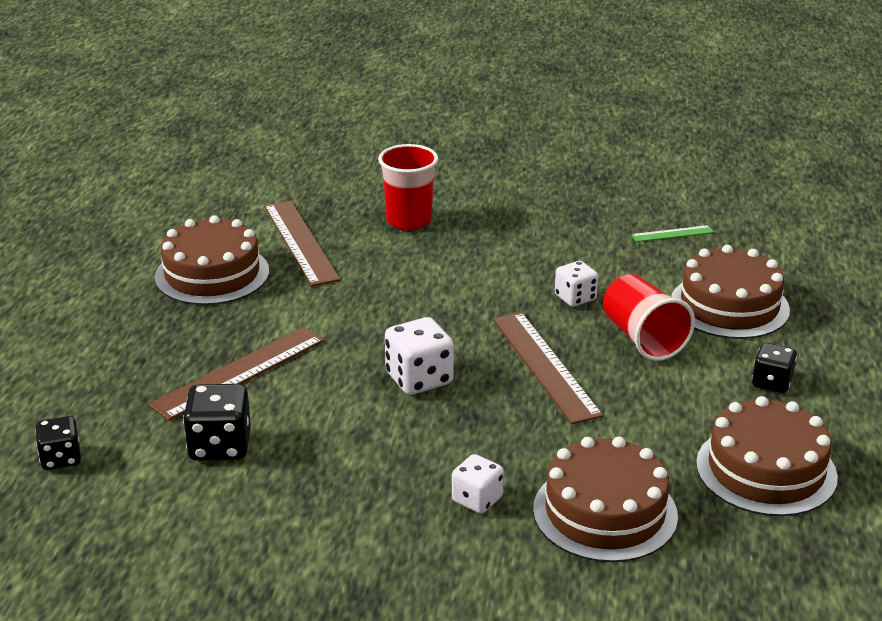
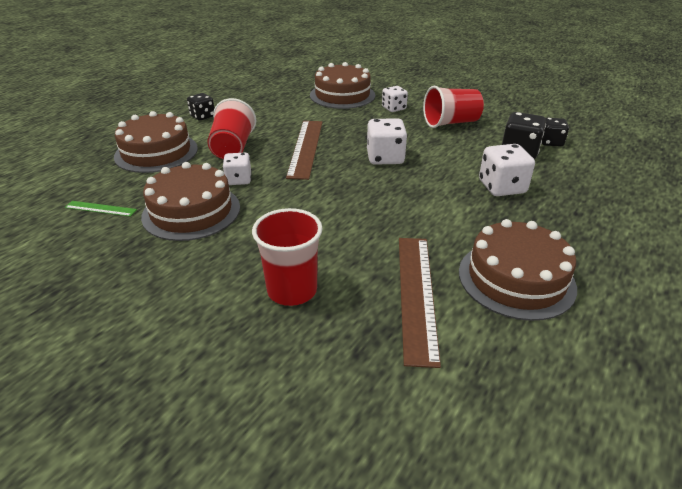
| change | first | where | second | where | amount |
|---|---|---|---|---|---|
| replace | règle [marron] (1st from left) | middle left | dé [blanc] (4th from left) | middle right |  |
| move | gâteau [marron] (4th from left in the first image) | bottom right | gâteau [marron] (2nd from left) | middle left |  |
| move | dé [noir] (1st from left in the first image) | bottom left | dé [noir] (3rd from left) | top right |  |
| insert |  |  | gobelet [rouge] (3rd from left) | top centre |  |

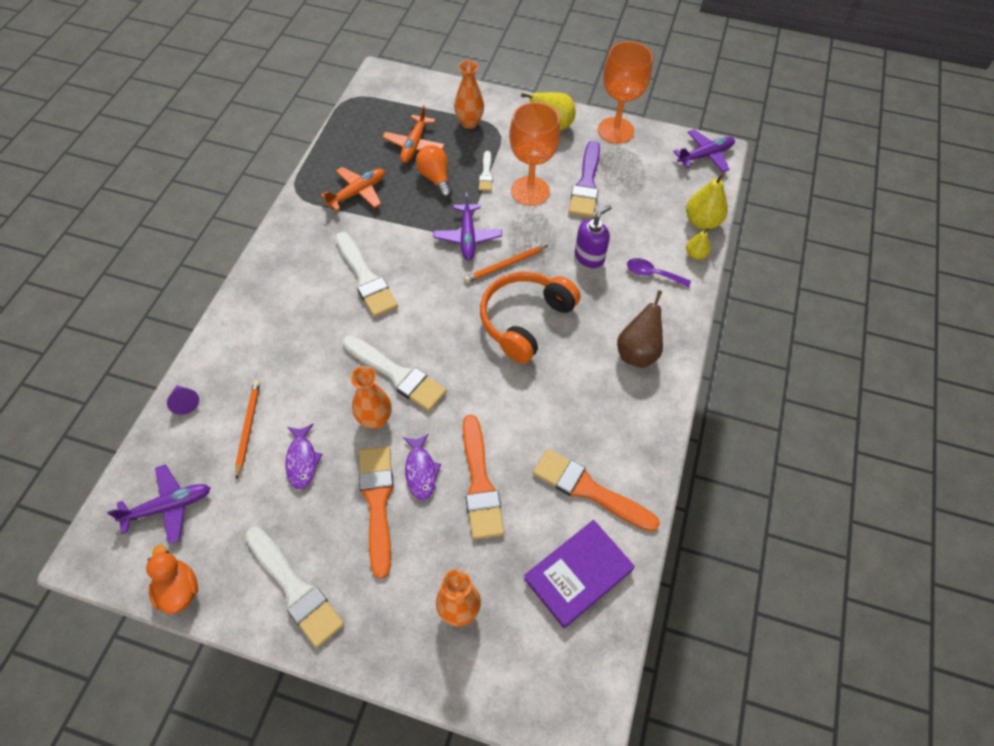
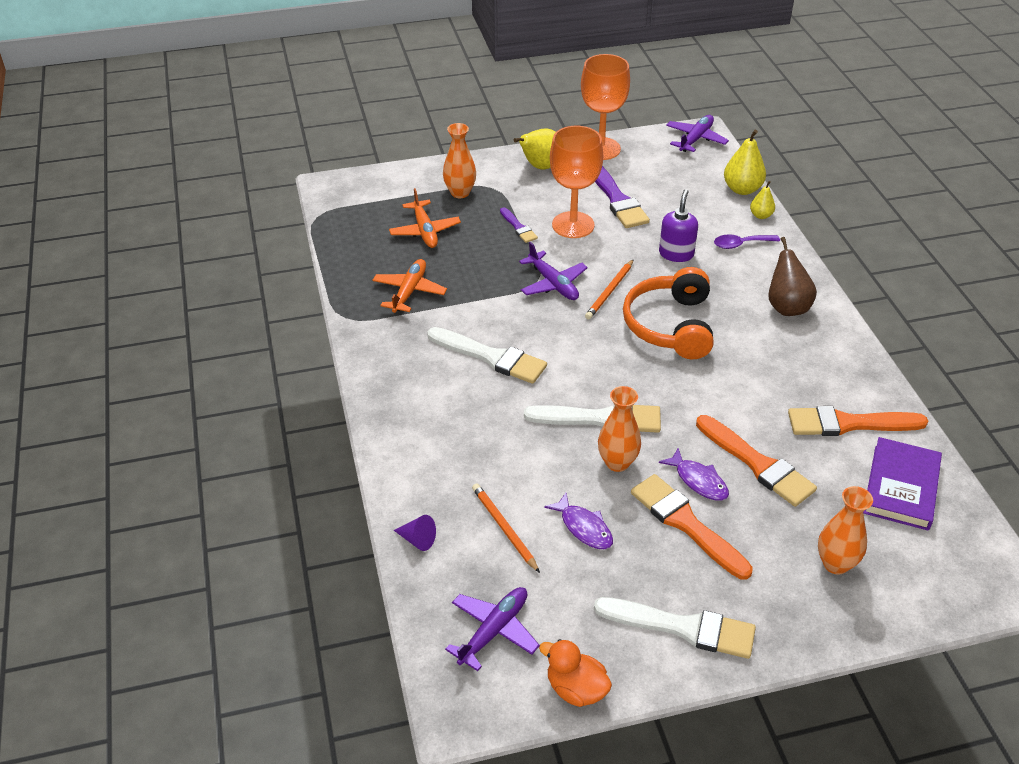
| change | first | where | second | where | amount |
|---|---|---|---|---|---|
| delete | ampoule [orange] | top centre |  |  |  |
| recolor | pinceau [blanc] (4th from left) | top centre | pinceau [violet] (1st from left) | top centre |  |

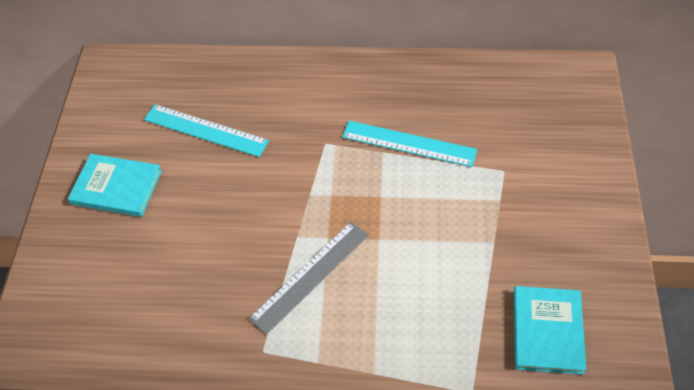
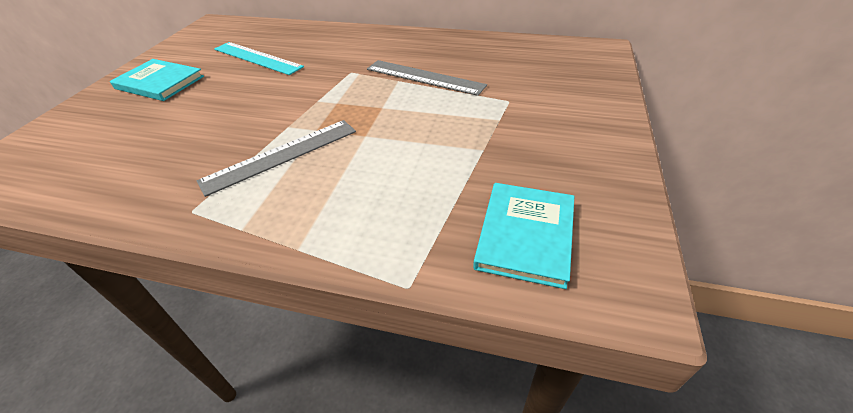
| change | first | where | second | where | amount |
|---|---|---|---|---|---|
| recolor | règle [turquoise] (2nd from left) | centre | règle [gris] (2nd from left) | top centre |  |

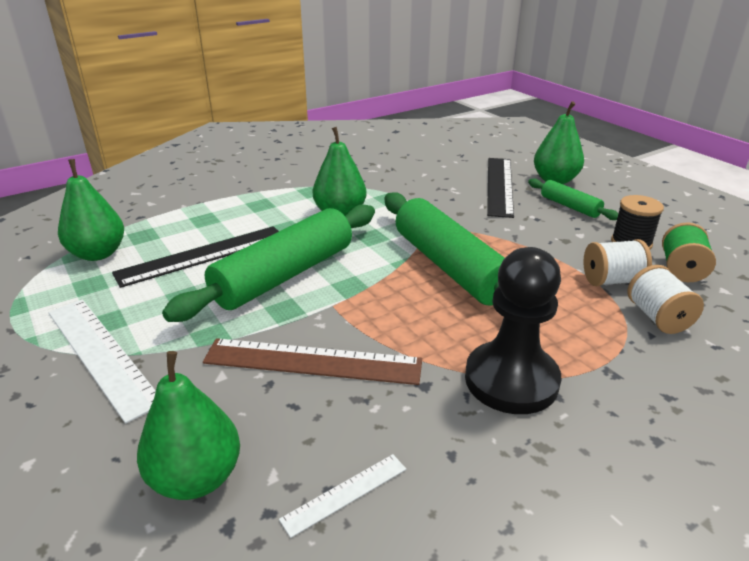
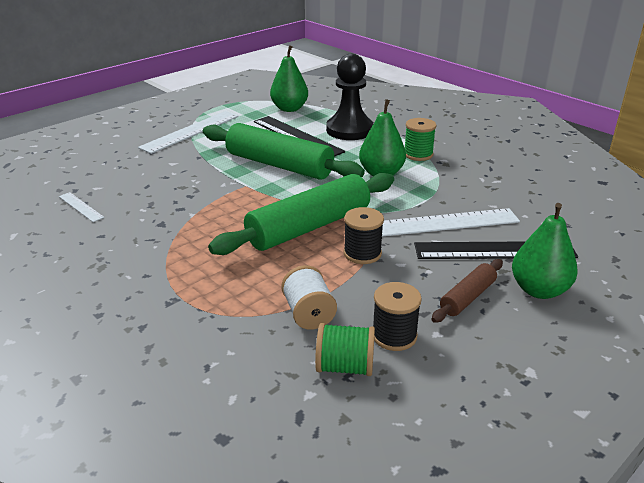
| change | first | where | second | where | amount |
|---|---|---|---|---|---|
| recolor | rouleau à pâtisserie [vert] (3rd from left) | middle right | rouleau à pâtisserie [marron] | middle right |  |
| move | pion [noir] | middle right |  | top centre |  |
| delete | bobine [blanc] (2nd from left) | middle right |  |  |  |
| delete | règle [marron] | centre |  |  |  |
| delete | poire [vert] (2nd from left) | bottom left |  |  |  |
| insert |  |  | bobine [vert] (2nd from left) | top centre |  |
| insert |  |  | bobine [noir] (1st from left) | centre |  |
| insert |  |  | règle [blanc] (3rd from left) | middle right |  |

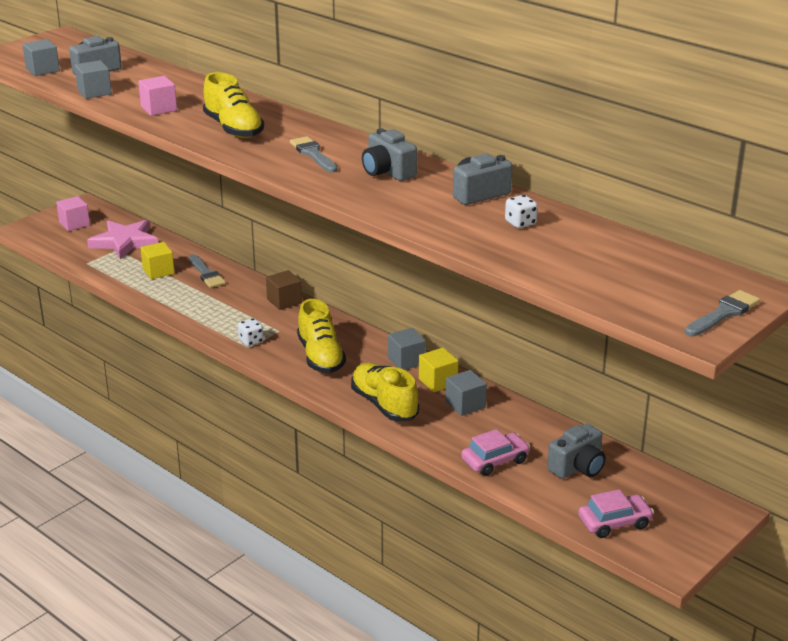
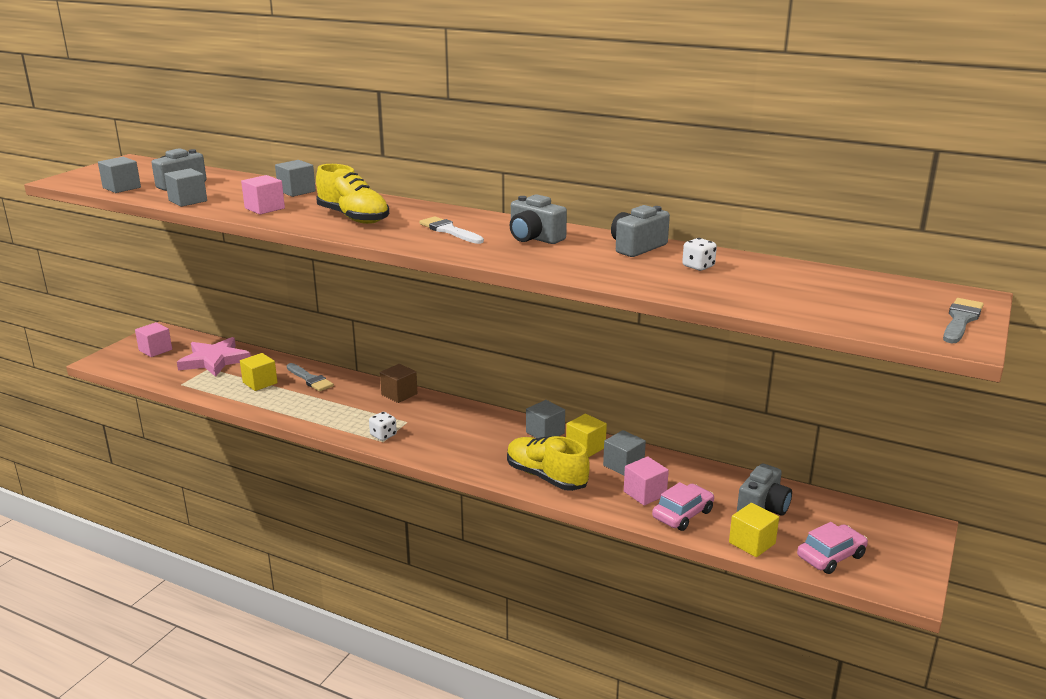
| change | first | where | second | where | amount |
|---|---|---|---|---|---|
| recolor | pinceau [gris] (2nd from left) | top centre | pinceau [blanc] | top centre |  |
| delete | chaussure [jaune] (2nd from left) | centre |  |  |  |
| insert |  |  | cube [gris] (3rd from left) | top left |  |
| insert |  |  | cube [rose] (3rd from left) | bottom centre |  |
| insert |  |  | cube [jaune] (3rd from left) | bottom right |  |

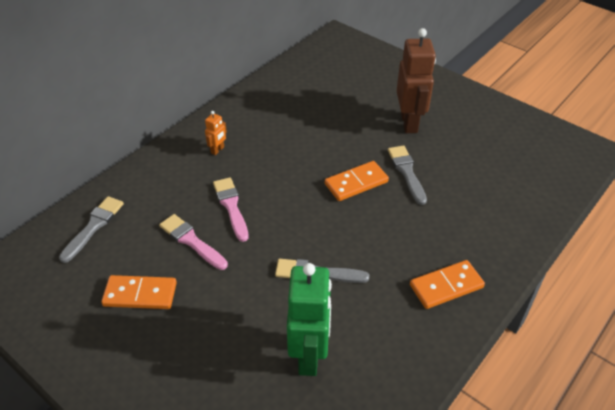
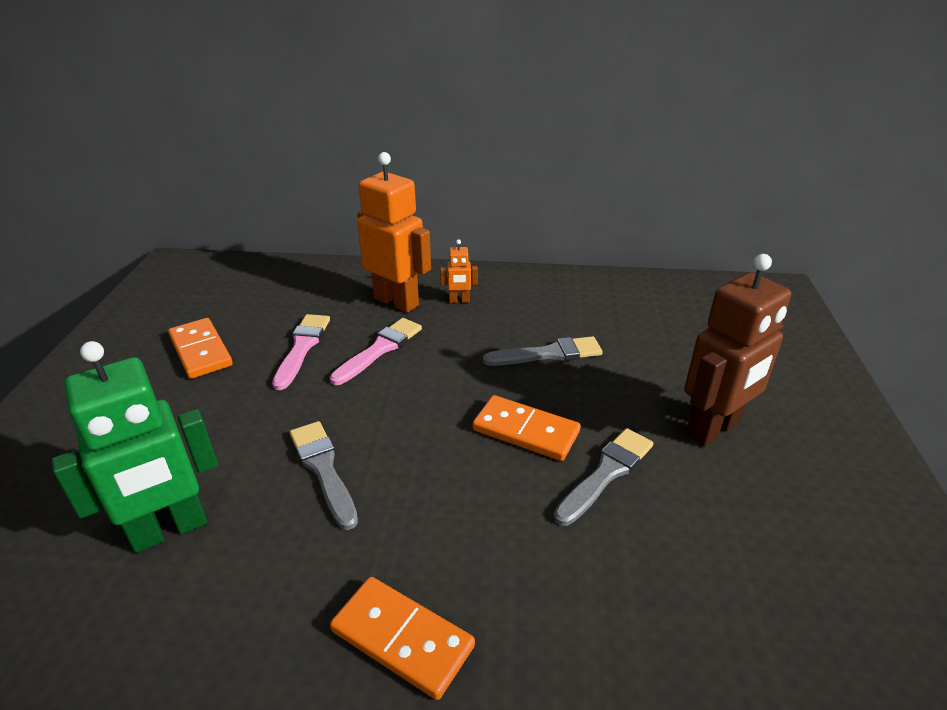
| change | first | where | second | where | amount |
|---|---|---|---|---|---|
| move | pinceau [gris] (1st from left in the first image) | middle left | pinceau [gris] (2nd from left) | centre |  |
| insert |  |  | robot [orange] (1st from left) | top centre |  |

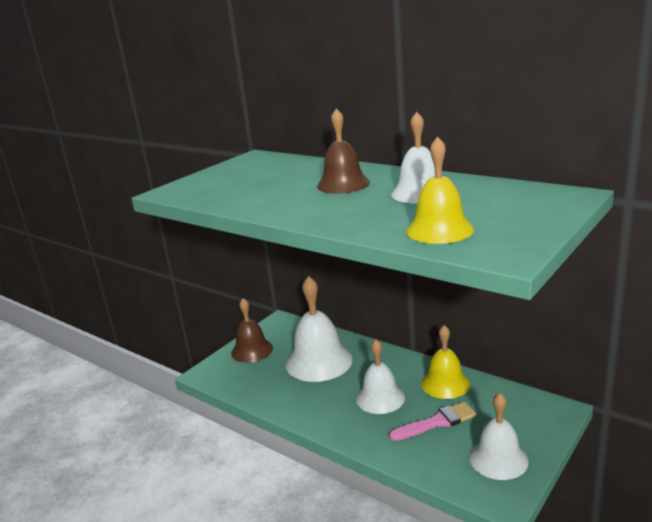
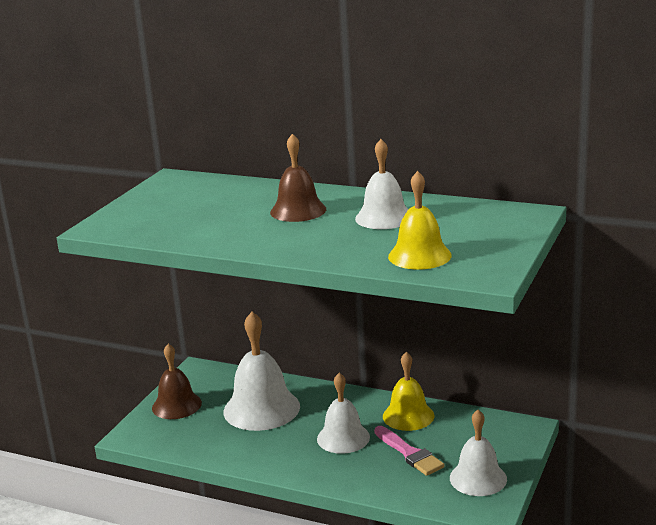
| change | first | where | second | where | amount |
|---|---|---|---|---|---|
| rotate | pinceau [rose] | bottom centre |  | bottom centre | 90 degrees clockwise |

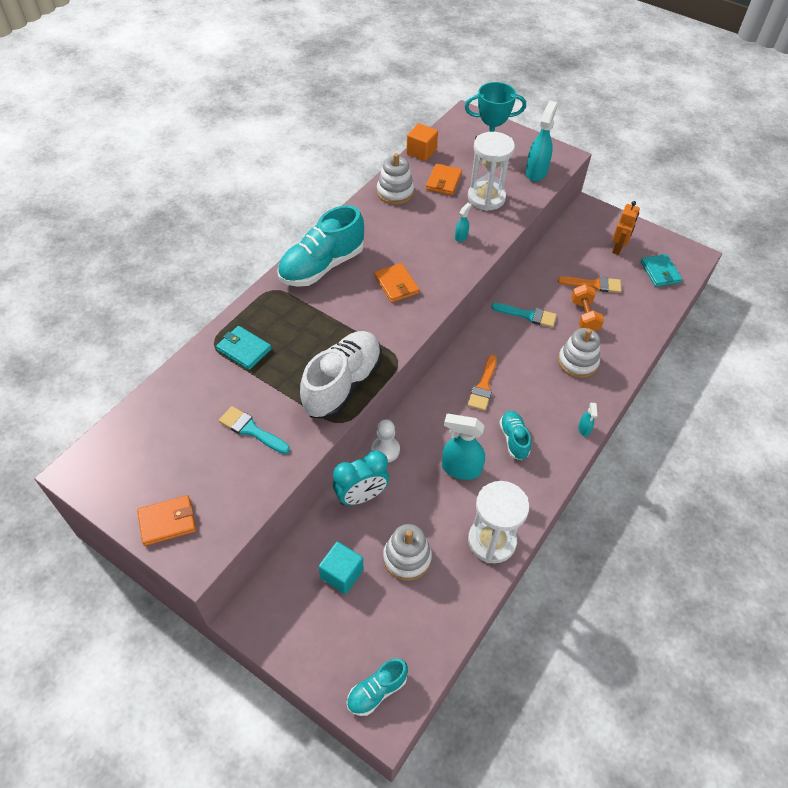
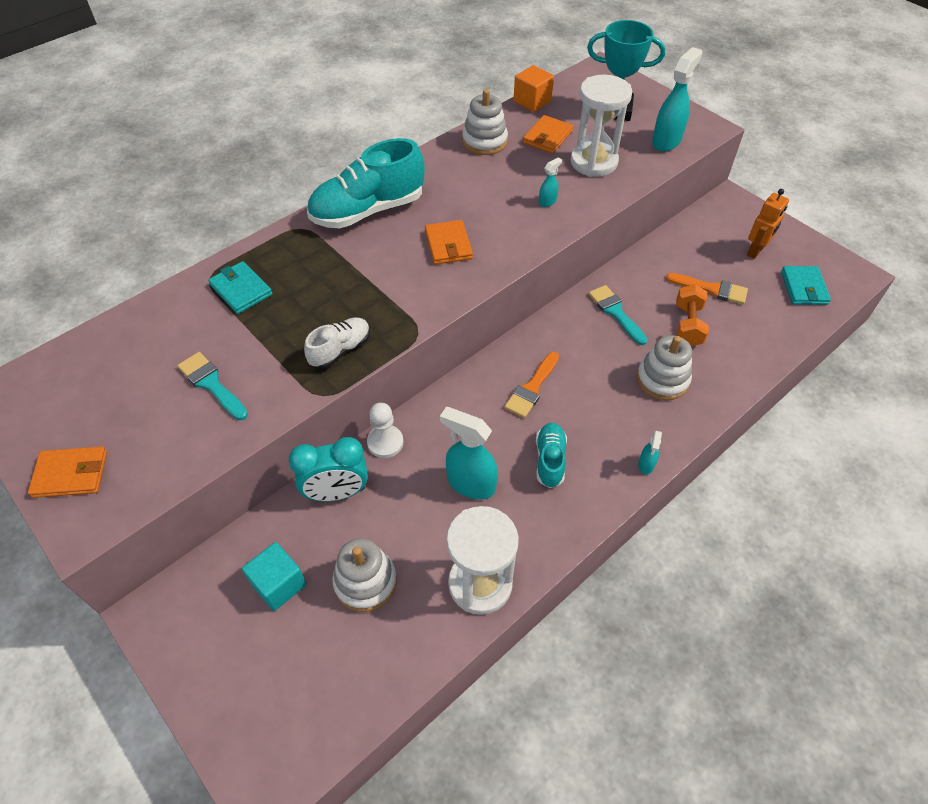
| change | first | where | second | where | amount |
|---|---|---|---|---|---|
| rotate | pinceau [turquoise] (2nd from left) | centre |  | centre | 150 degrees counterclockwise |
| resize | chaussure [blanc] | centre |  | centre | x0.52 |
| delete | chaussure [turquoise] (2nd from left) | bottom centre |  |  |  |

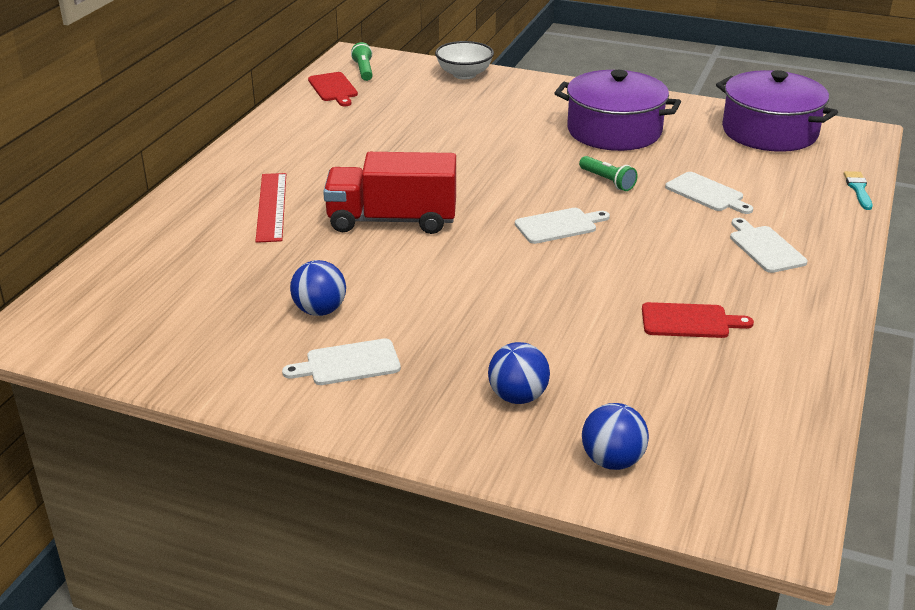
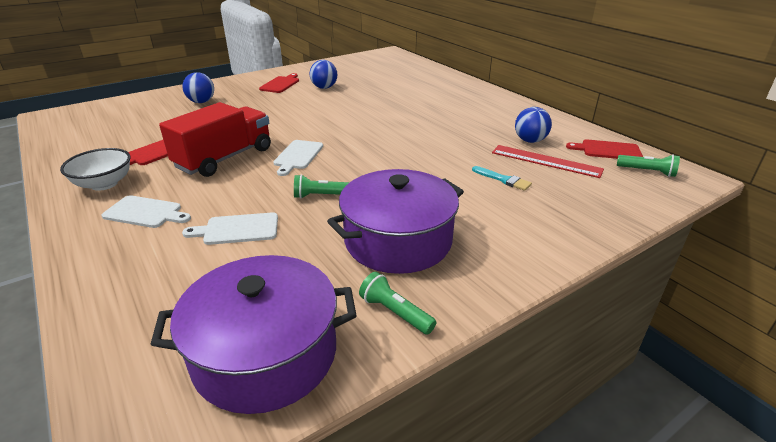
| change | first | where | second | where | amount |
|---|---|---|---|---|---|
| move | bol [blanc] | top centre |  | middle left |  |
| move | camion [rouge] | top centre |  | top left |  |
| move | pinceau [turquoise] | top right |  | centre |  |
| move | règle [rouge] | middle left |  | middle right |  |
| recolor | planche à découper [blanc] (1st from left) | centre | planche à découper [rouge] (2nd from left) | top centre |  |
| move | balle [bleu] (3rd from left) | bottom right |  | top right |  |
| insert |  |  | lampe de poche [vert] (2nd from left) | bottom centre |  |

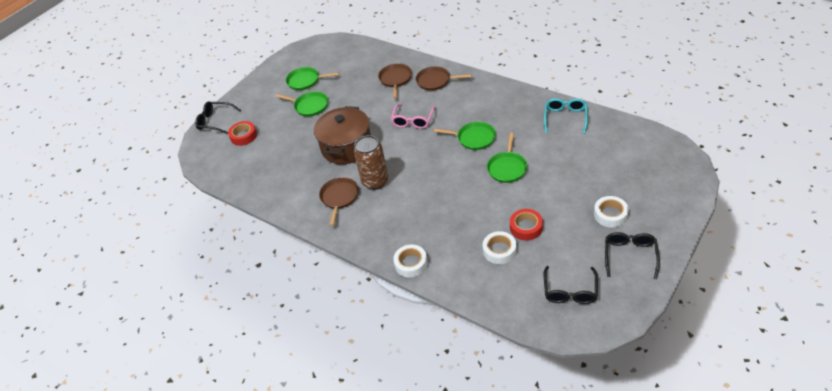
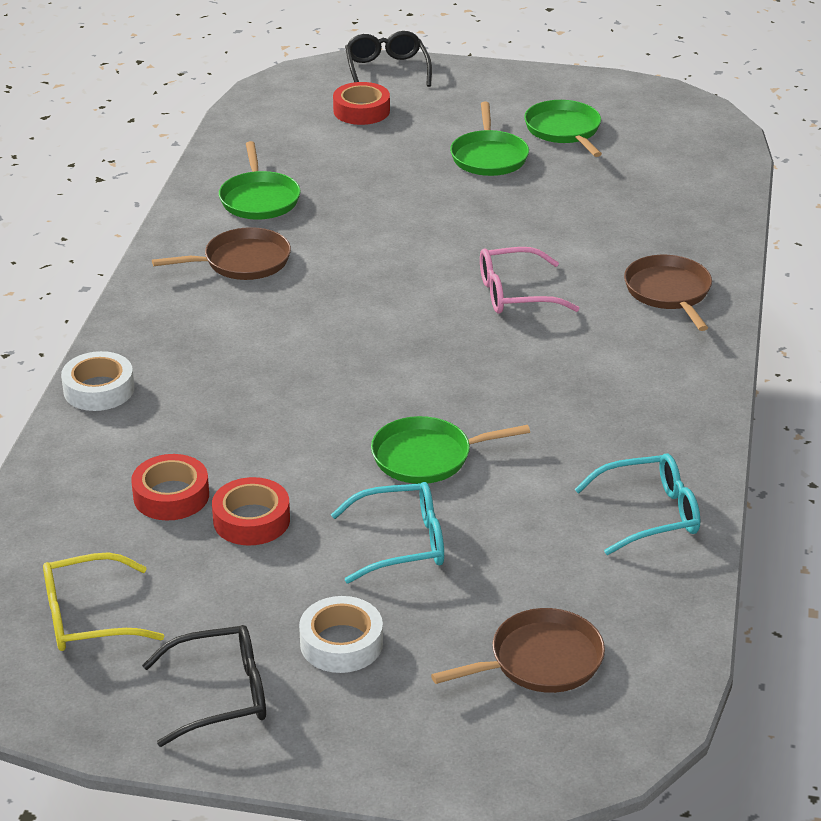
| change | first | where | second | where | amount |
|---|---|---|---|---|---|
| move | poêle [marron] (2nd from left) | top centre |  | bottom centre |  |
| delete | marmite [marron] | centre |  |  |  |
| move | poêle [vert] (3rd from left in the first image) | centre | poêle [vert] (1st from left) | top left |  |
| delete | canette [marron] | centre |  |  |  |
| recolor | ruban adhésif [blanc] (2nd from left) | centre | ruban adhésif [rouge] (1st from left) | middle left |  |
| recolor | lunettes [noir] (2nd from left) | bottom right | lunettes [jaune] | bottom left |  |
| insert |  |  | lunettes [turquoise] (1st from left) | centre |  |

